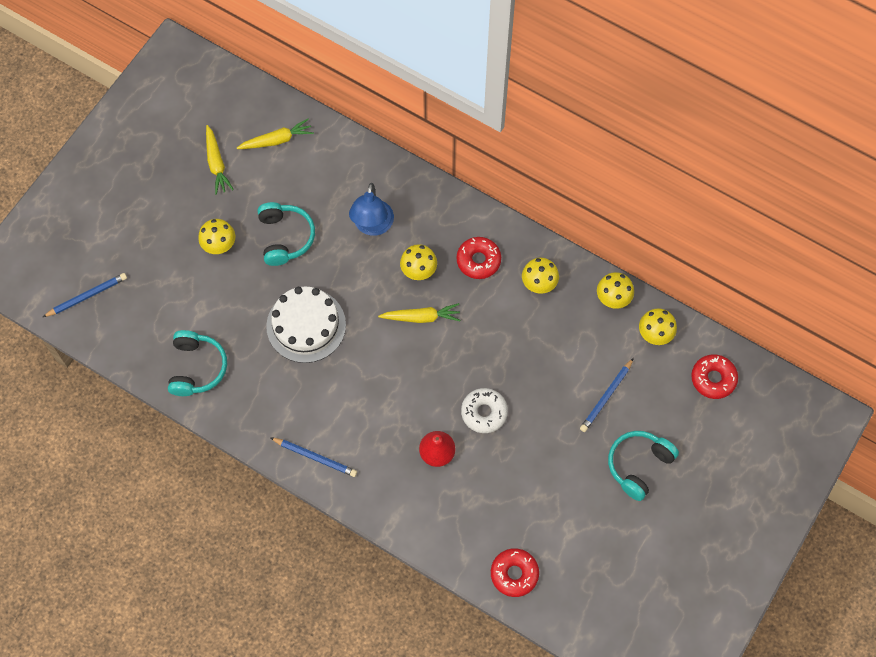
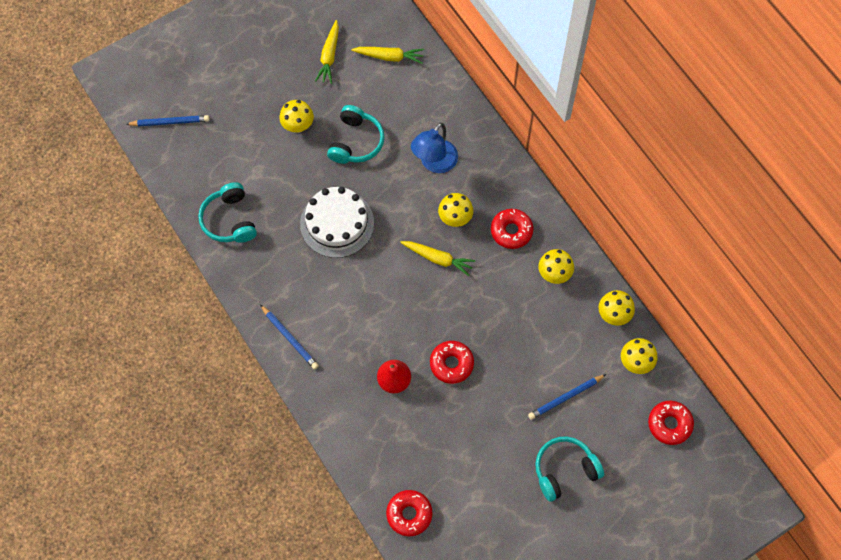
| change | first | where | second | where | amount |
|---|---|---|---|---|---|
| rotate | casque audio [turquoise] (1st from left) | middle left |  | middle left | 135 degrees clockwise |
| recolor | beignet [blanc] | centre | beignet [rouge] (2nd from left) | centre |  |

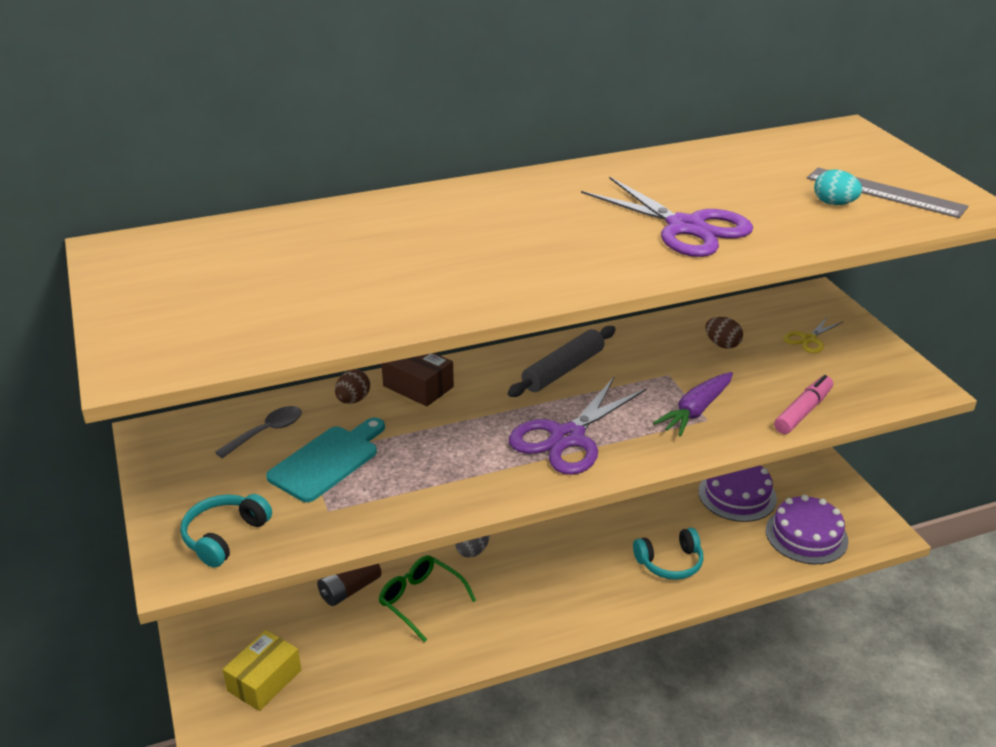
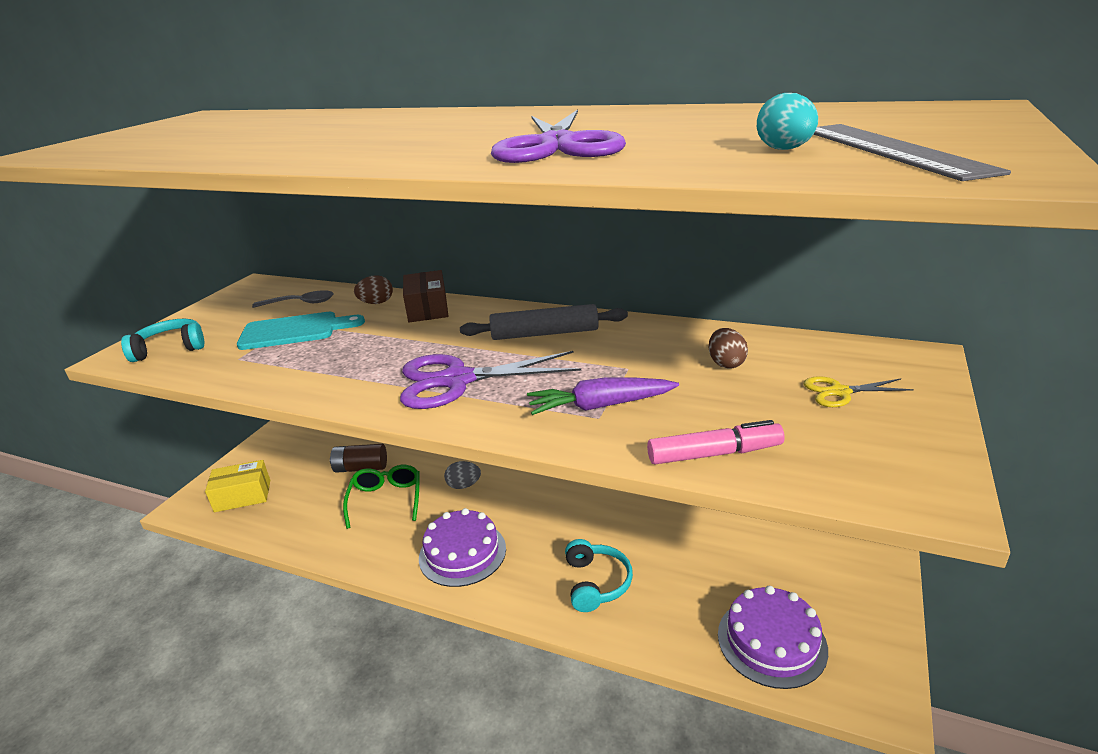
| change | first | where | second | where | amount |
|---|---|---|---|---|---|
| move | gâteau [violet] (1st from left) | middle right |  | bottom centre |  |
| rotate | casque audio [turquoise] (2nd from left) | bottom right |  | bottom centre | 120 degrees counterclockwise |

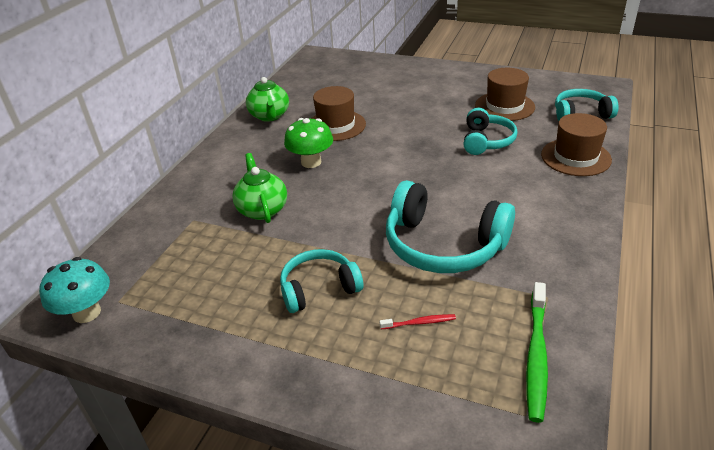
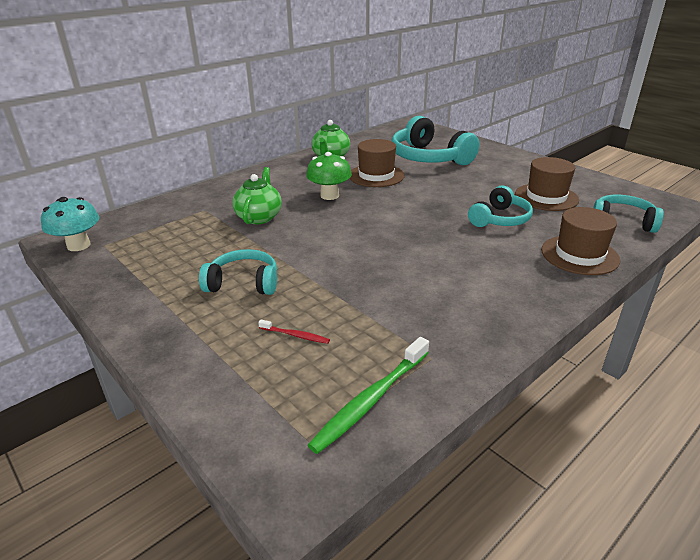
| change | first | where | second | where | amount |
|---|---|---|---|---|---|
| move | casque audio [turquoise] (2nd from left) | centre |  | top centre |  |

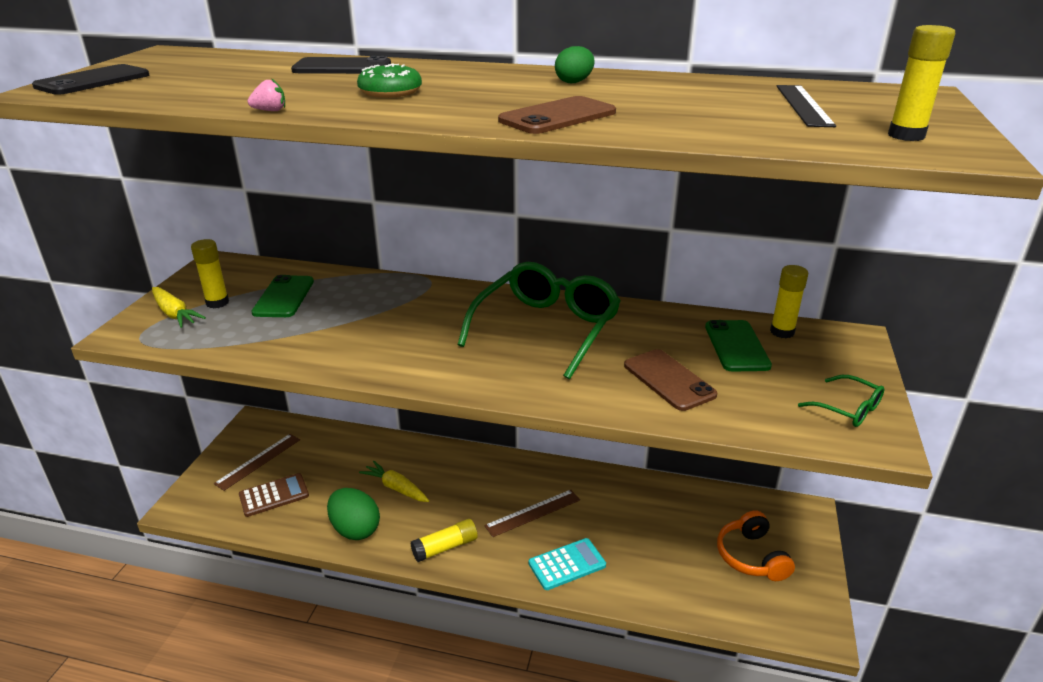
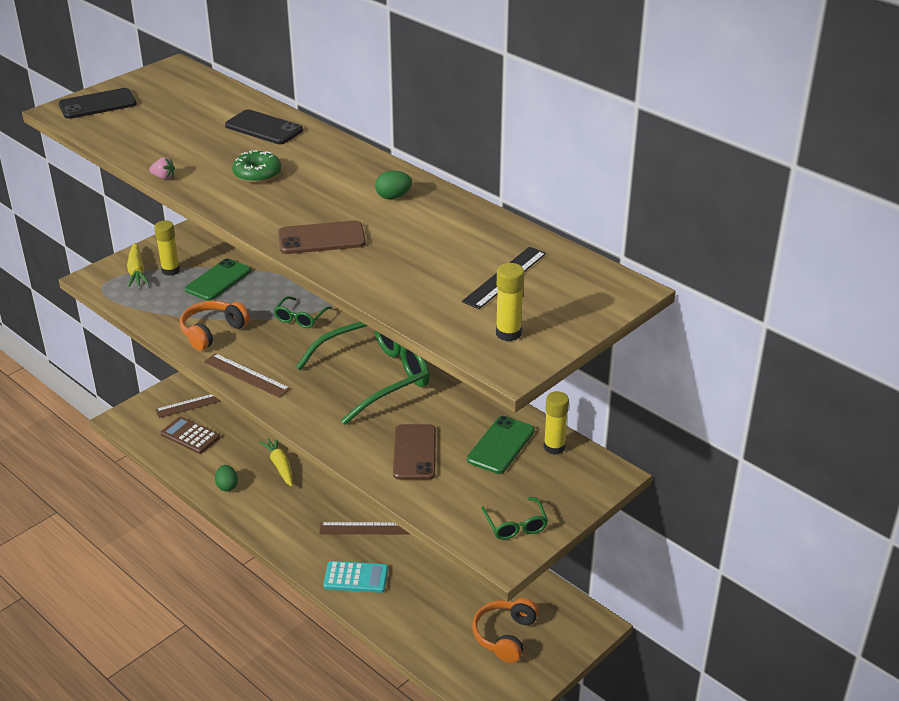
| change | first | where | second | where | amount |
|---|---|---|---|---|---|
| rotate | calculatrice [marron] | bottom left |  | middle left | 150 degrees counterclockwise |
| resize | œuf [vert] (1st from left) | bottom centre |  | bottom left | x0.58 |
| delete | bâton de colle [jaune] (2nd from left) | bottom centre |  |  |  |
| insert |  |  | lunettes [vert] (1st from left) | centre |  |
| insert |  |  | casque audio [orange] (1st from left) | middle left |  |
| insert |  |  | règle [marron] (2nd from left) | middle left |  |

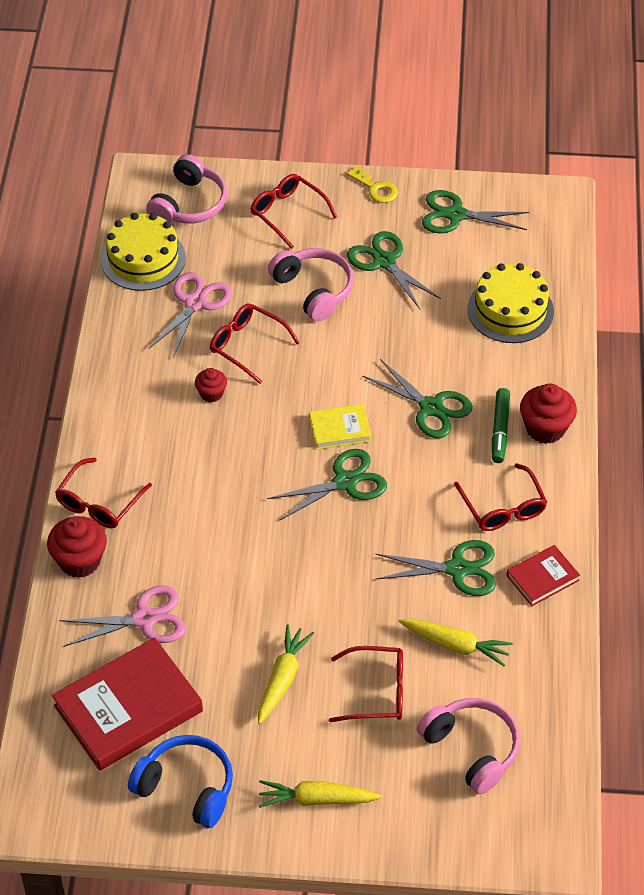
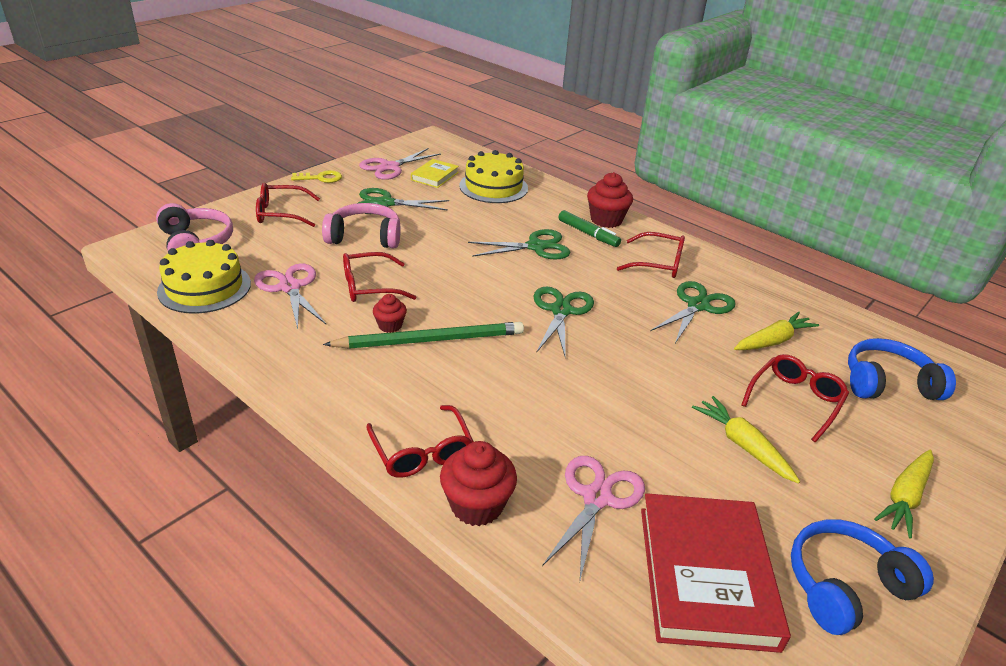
| change | first | where | second | where | amount |
|---|---|---|---|---|---|
| recolor | ciseaux [vert] (5th from left) | top right | ciseaux [rose] (2nd from left) | top centre |  |
| move | livre [jaune] | centre |  | top centre |  |
| delete | livre [rouge] (2nd from left) | middle right |  |  |  |
| recolor | casque audio [rose] (3rd from left) | bottom right | casque audio [bleu] (2nd from left) | middle right |  |
| insert |  |  | crayon [vert] | centre |  |

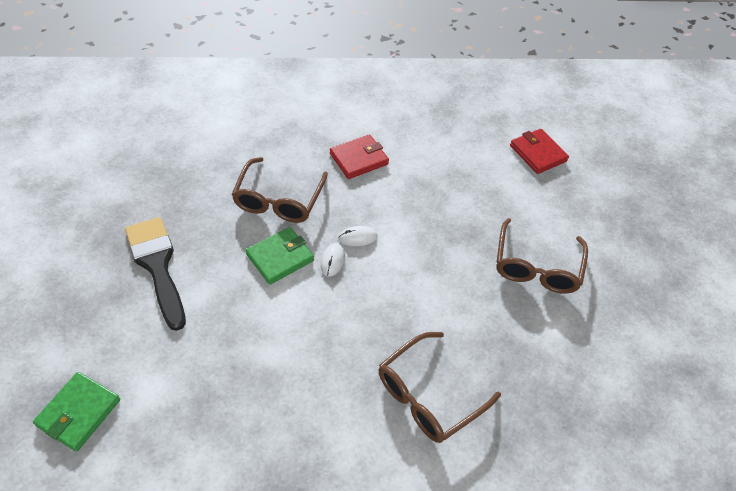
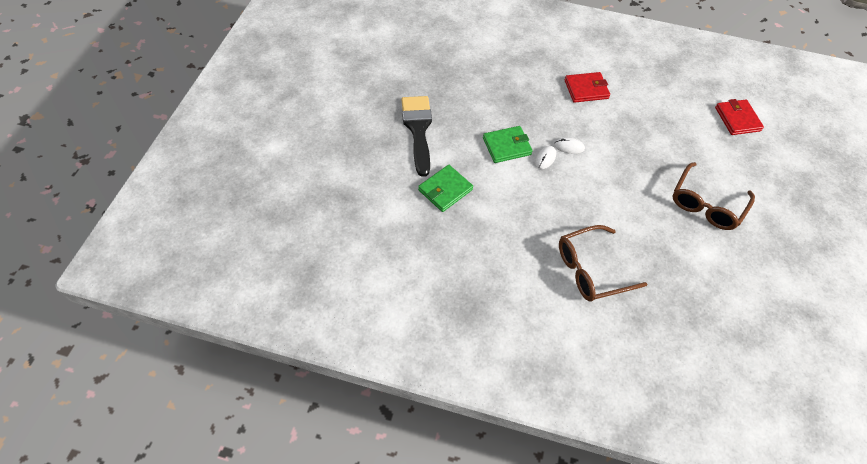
| change | first | where | second | where | amount |
|---|---|---|---|---|---|
| delete | lunettes [marron] (1st from left) | centre |  |  |  |
| move | portefeuille [vert] (1st from left) | bottom left |  | centre |  |

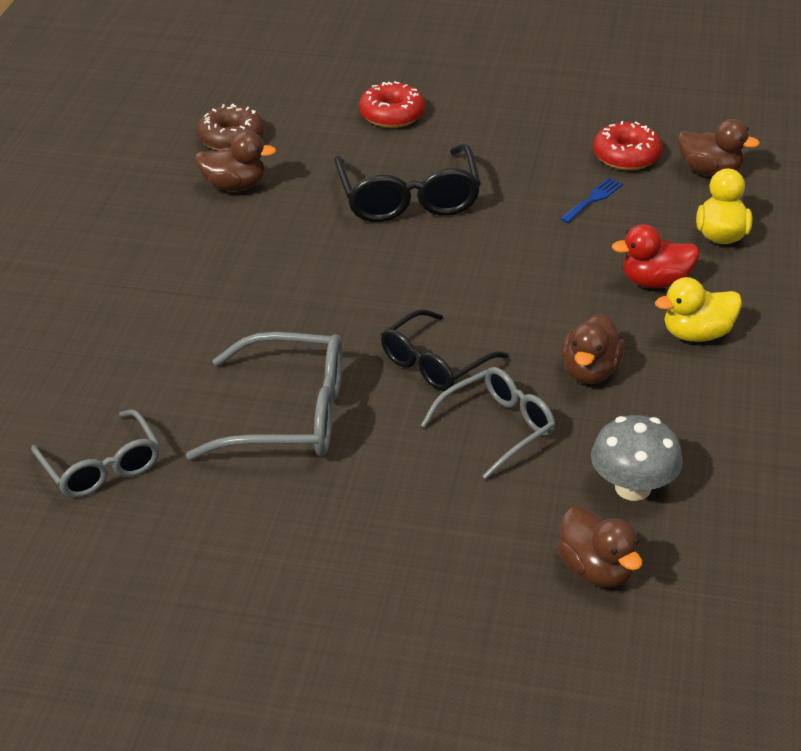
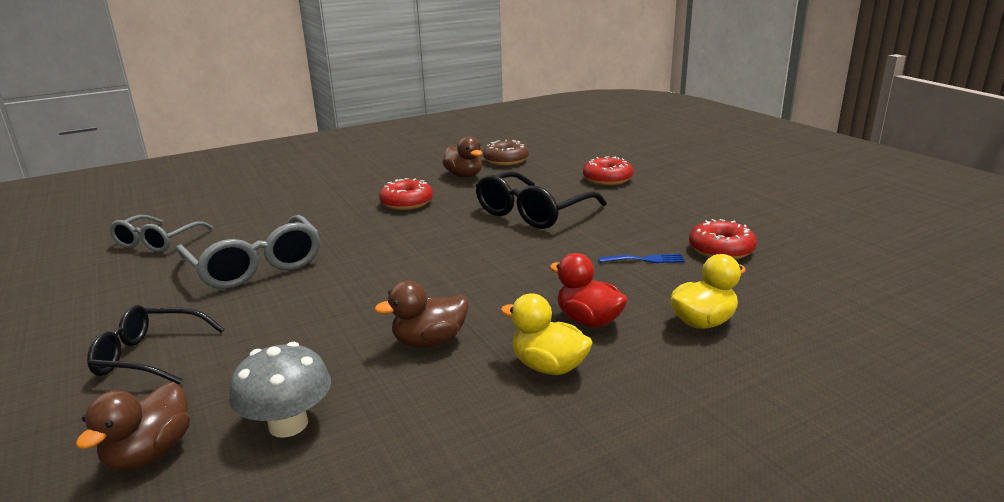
| change | first | where | second | where | amount |
|---|---|---|---|---|---|
| delete | canard [marron] (4th from left) | top right |  |  |  |
| move | lunettes [noir] (2nd from left in the first image) | centre | lunettes [noir] (1st from left) | bottom left |  |
| delete | lunettes [gris] (3rd from left) | centre |  |  |  |
| insert |  |  | beignet [rouge] (1st from left) | centre |  |

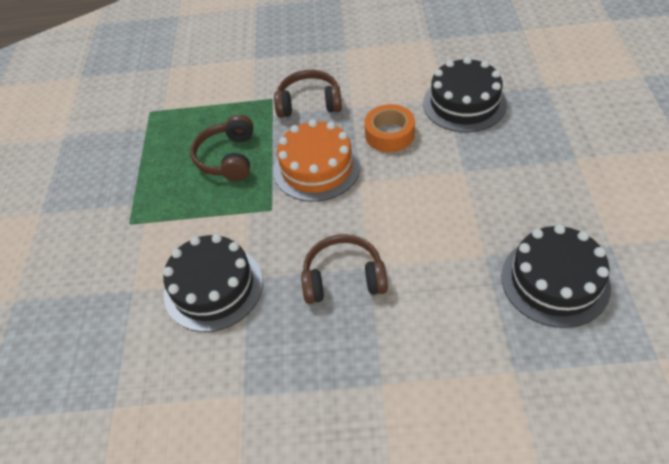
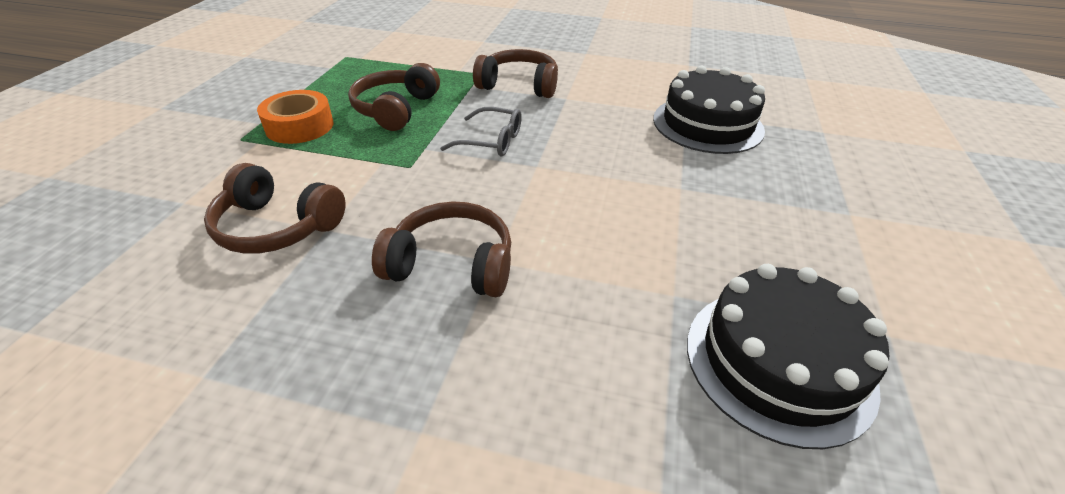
| change | first | where | second | where | amount |
|---|---|---|---|---|---|
| move | ruban adhésif [orange] | top centre |  | top left |  |
| replace | gâteau [orange] | centre | lunettes [gris] | top centre |  |
| replace | gâteau [noir] (1st from left) | middle left | casque audio [marron] (1st from left) | middle left |  |

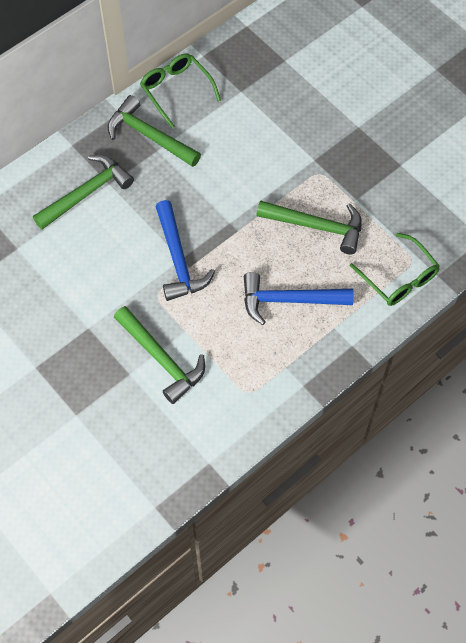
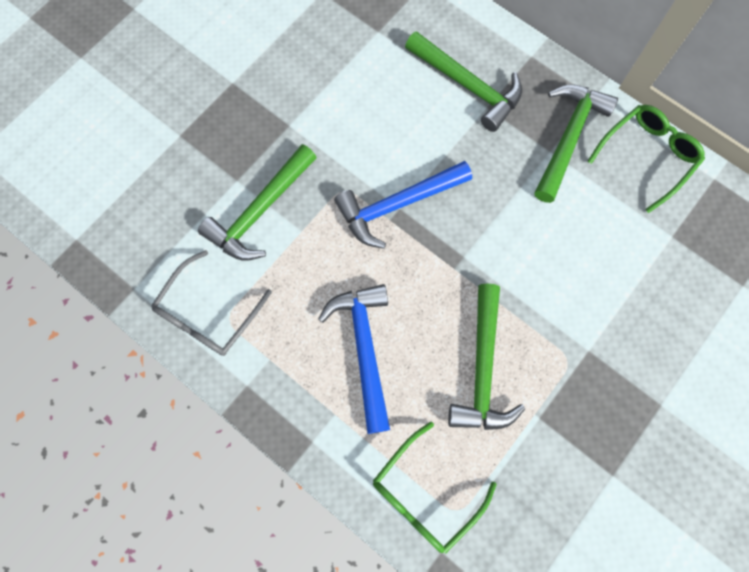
| change | first | where | second | where | amount |
|---|---|---|---|---|---|
| insert |  |  | lunettes [gris] | middle left |  |

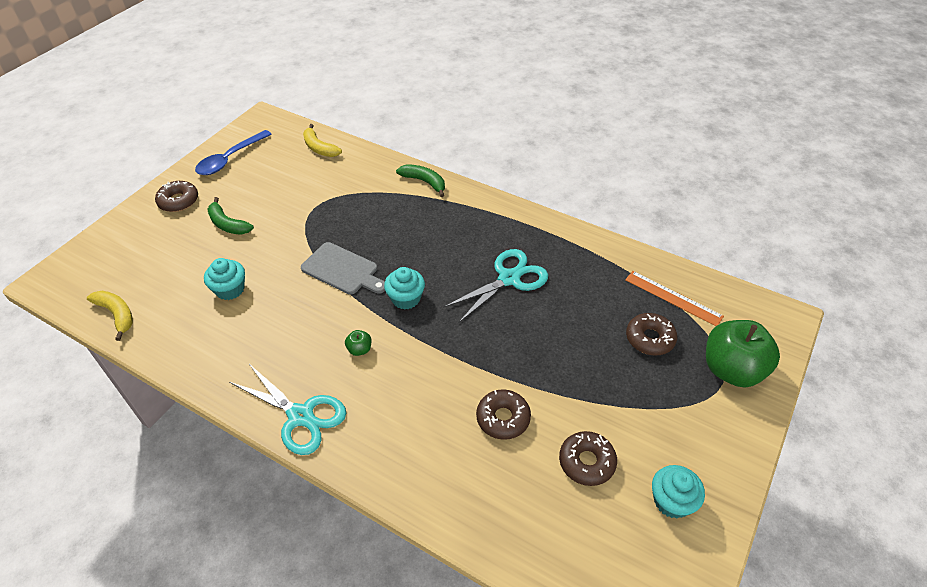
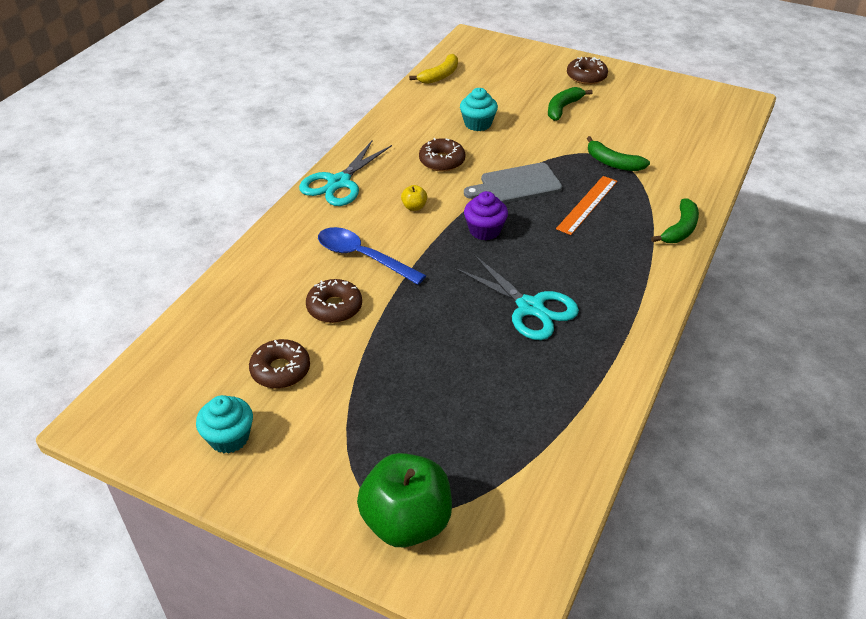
| change | first | where | second | where | amount |
|---|---|---|---|---|---|
| delete | banane [jaune] (2nd from left) | top centre |  |  |  |
| move | cuillère [bleu] | top left |  | centre |  |
| rotate | planche à découper [gris] | centre |  | top centre | 45 degrees clockwise |
| recolor | muffin [turquoise] (2nd from left) | centre | muffin [violet] | centre |  |
| move | règle [orange] | middle right |  | top right |  |
| move | beignet [marron] (4th from left in the first image) | middle right | beignet [marron] (3rd from left) | top centre |  |
| recolor | pomme [vert] (1st from left) | centre | pomme [jaune] | top centre |  |
| insert |  |  | banane [vert] (2nd from left) | top right |  |

